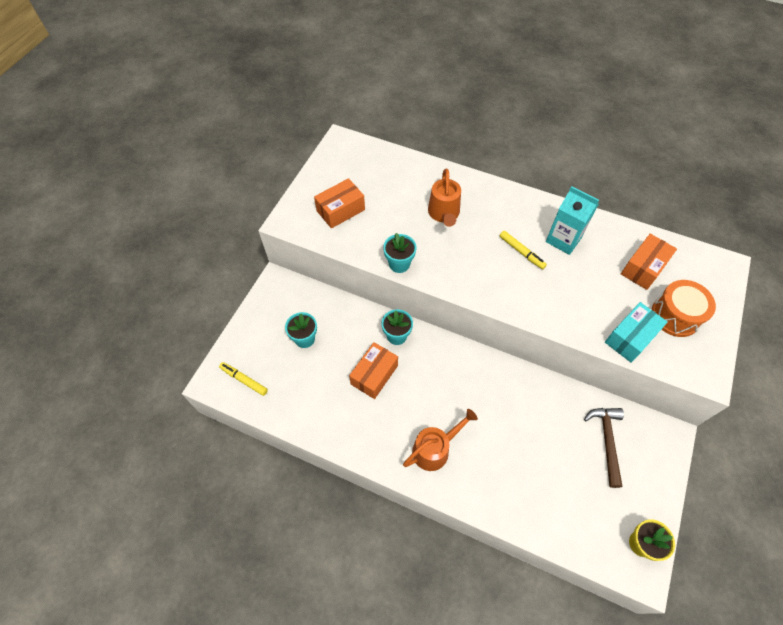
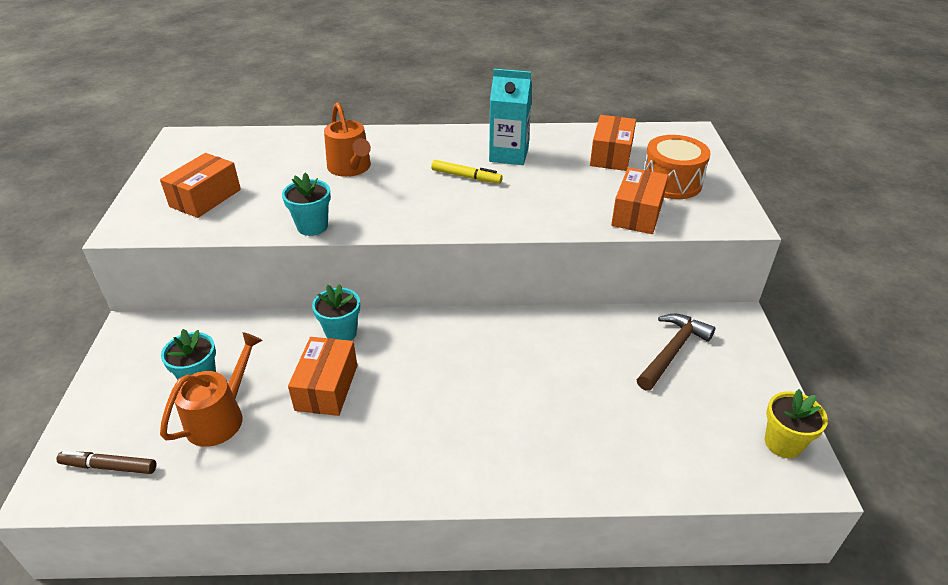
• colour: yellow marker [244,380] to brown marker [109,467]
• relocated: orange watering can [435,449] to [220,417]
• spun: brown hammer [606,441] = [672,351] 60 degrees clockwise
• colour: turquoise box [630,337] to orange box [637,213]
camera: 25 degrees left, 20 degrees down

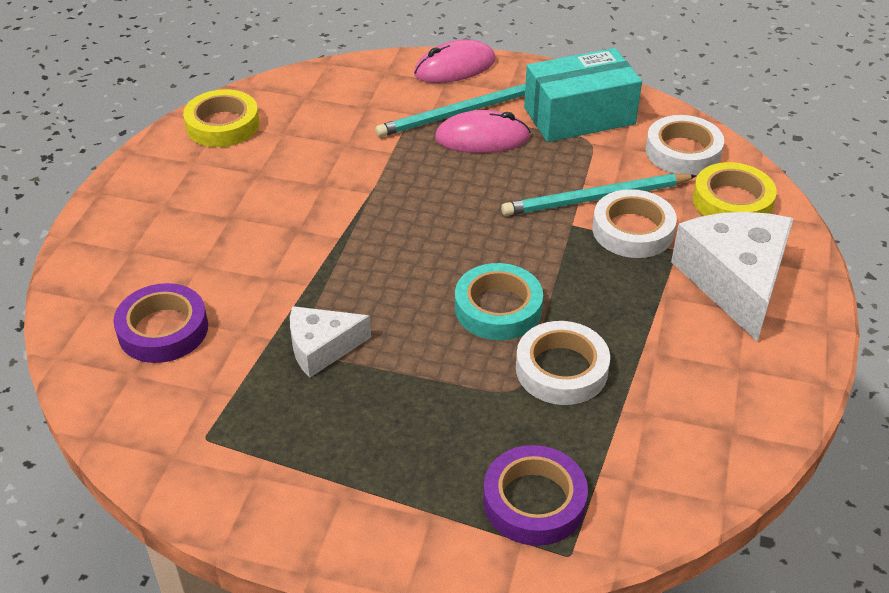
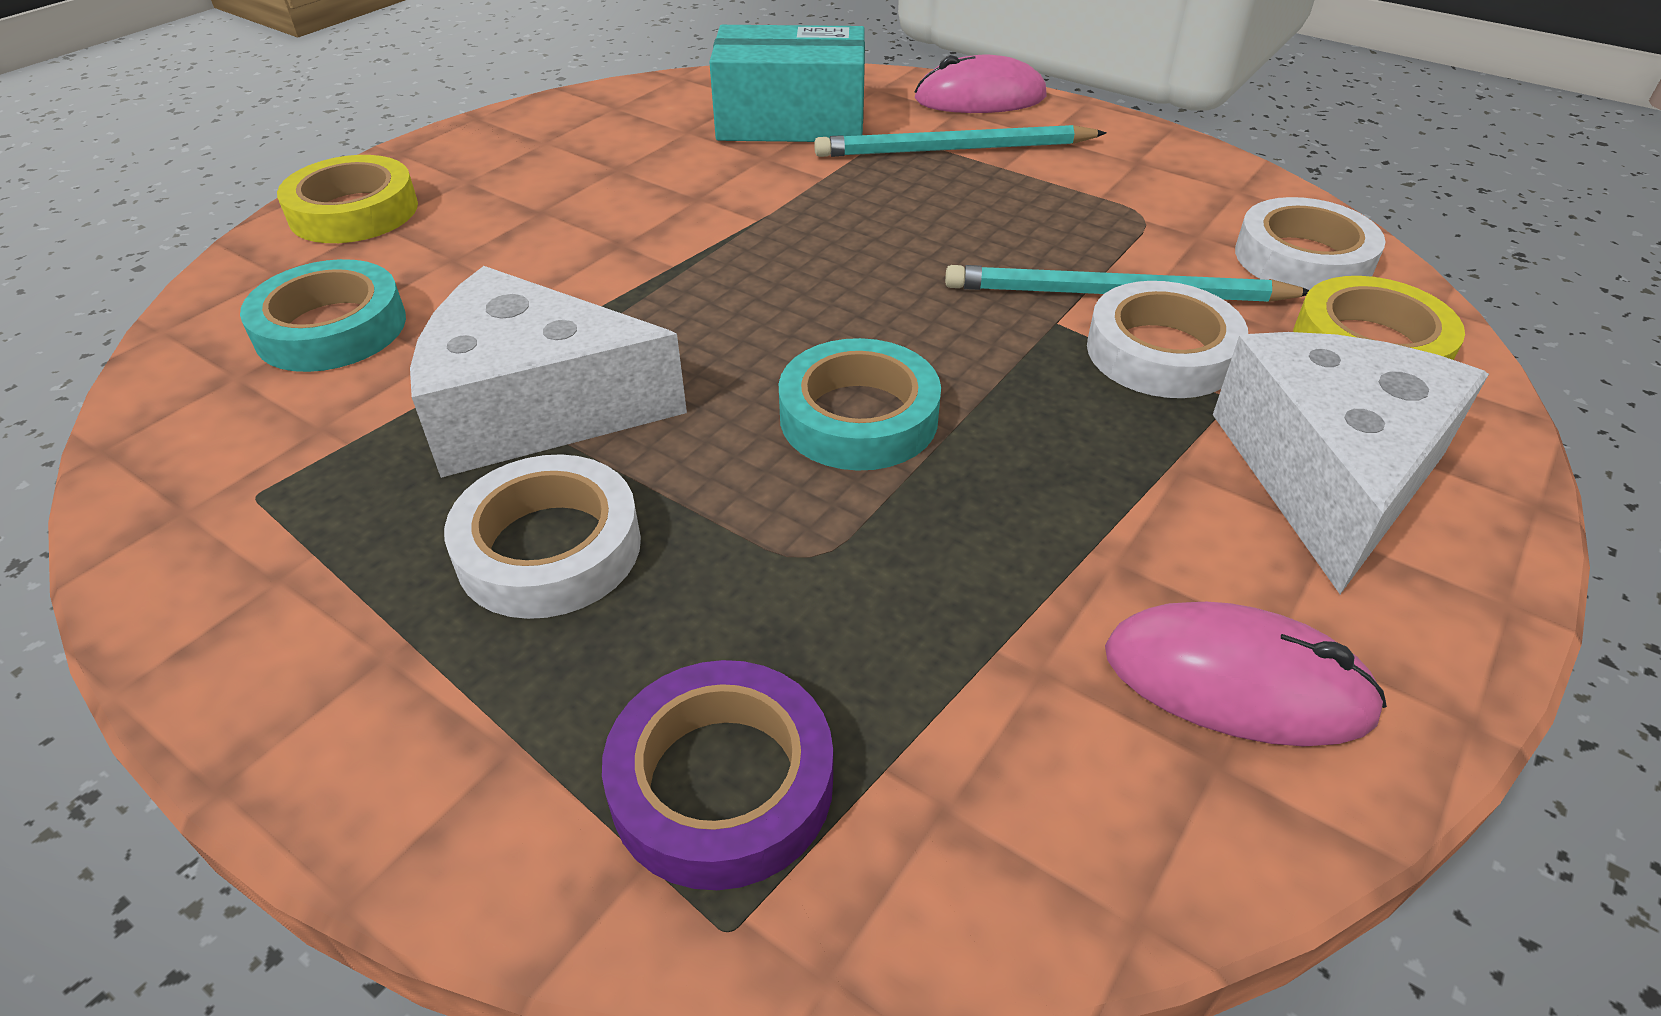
• colour: purple tape [163,330] to turquoise tape [331,328]
• relocated: yellow tape [223,125] to [354,211]
• size: white cheese [322,348] = [534,408] x1.74
• relocated: pink mouse [482,138] to [1237,682]
• relocated: white tape [561,369] to [549,548]
• relocated: turquoise box [579,116] to [791,121]
camera: 20 degrees right, 0 degrees up

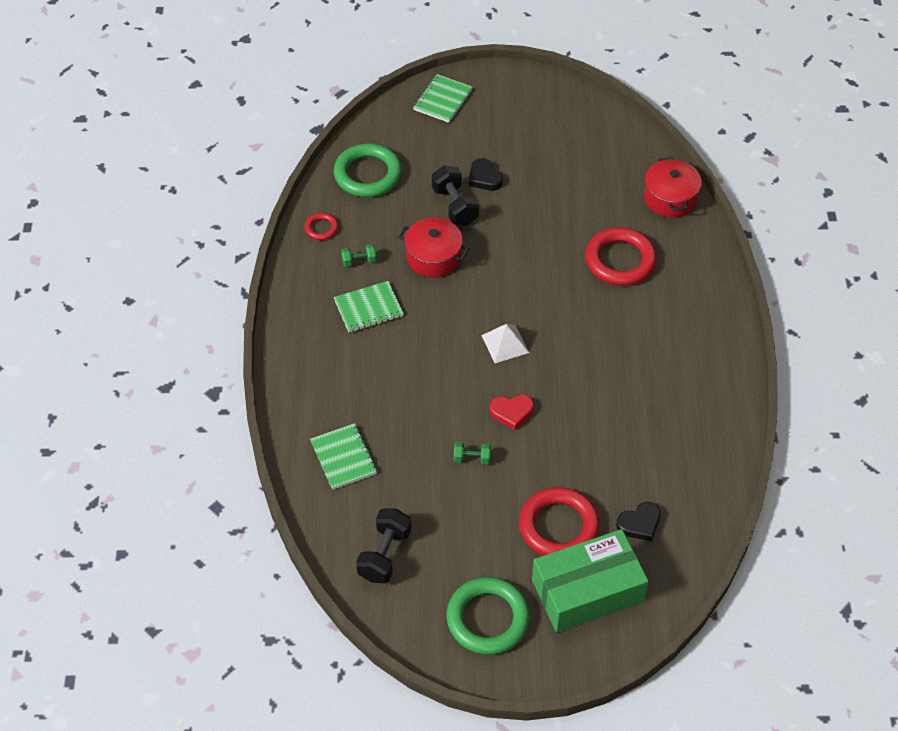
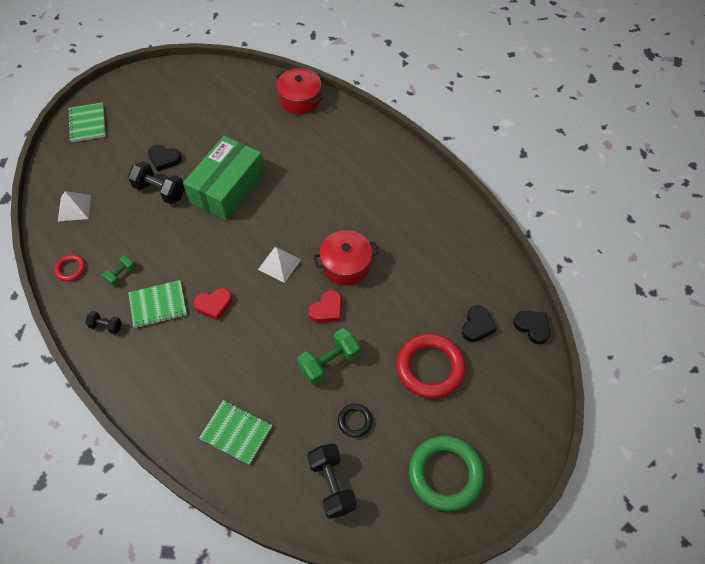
• exchanged: green ring [368,174] to white pyramid [74,207]
• spun: green notebook [368,308] = [158,305] 45 degrees clockwise
• relocated: red pot [433,257] to [346,265]
• size: green dumbbell [472,458] = [329,362] x1.83
• relocated: green box [587,590] to [227,187]
• missing: red ring [620,260]
• appeared: black dumbbell [106,326]
• appeared: red heart [214,305]
• appeared: black ring [355,421]
• appeared: black heart [532,327]
camera: 40 degrees left, 5 degrees up

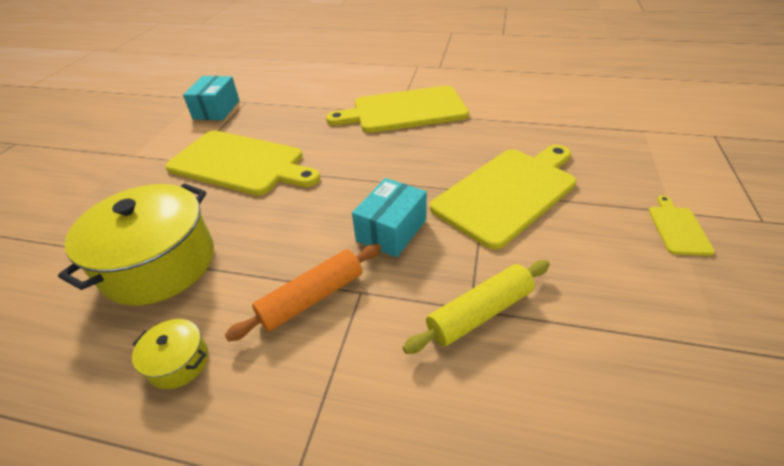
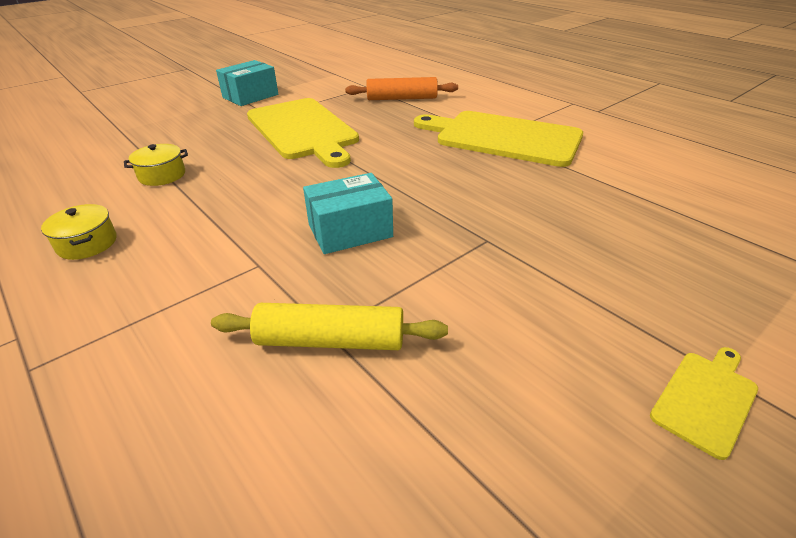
• size: yellow pot [159,263] = [162,175] x0.44
• relocated: turquoise box [216,109] to [250,96]
• relocated: orange rolling pin [312,298] to [401,98]
• missing: yellow cutting board [508,192]
camera: 35 degrees right, 5 degrees down

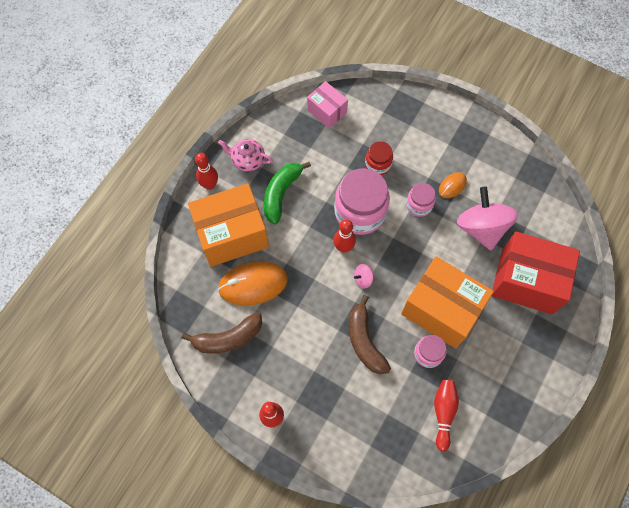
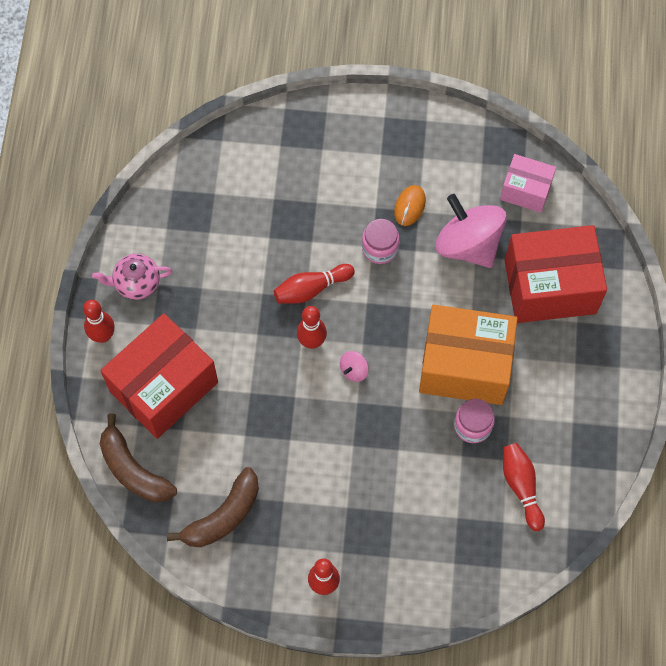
• colour: orange box [232,235] to red box [164,387]
• missing: orange mouse [253,284]
• missing: green banana [281,193]
• relocated: pink box [327,111] to [525,191]
• exchanged: pink jar [360,212] to red bowling pin [311,289]
• relocated: brown banana [364,341] to [133,470]
• missing: red jar [378,164]
camera: 25 degrees left, 0 degrees up

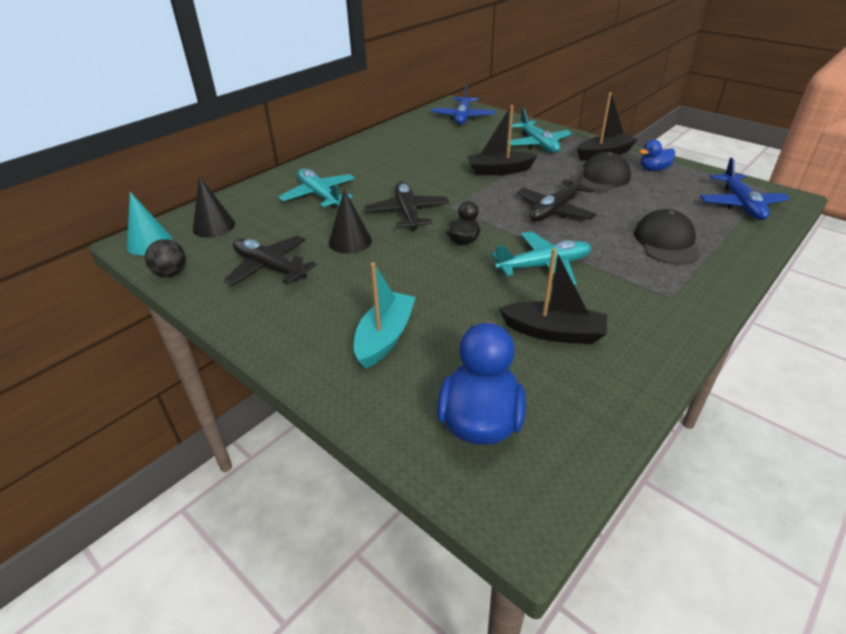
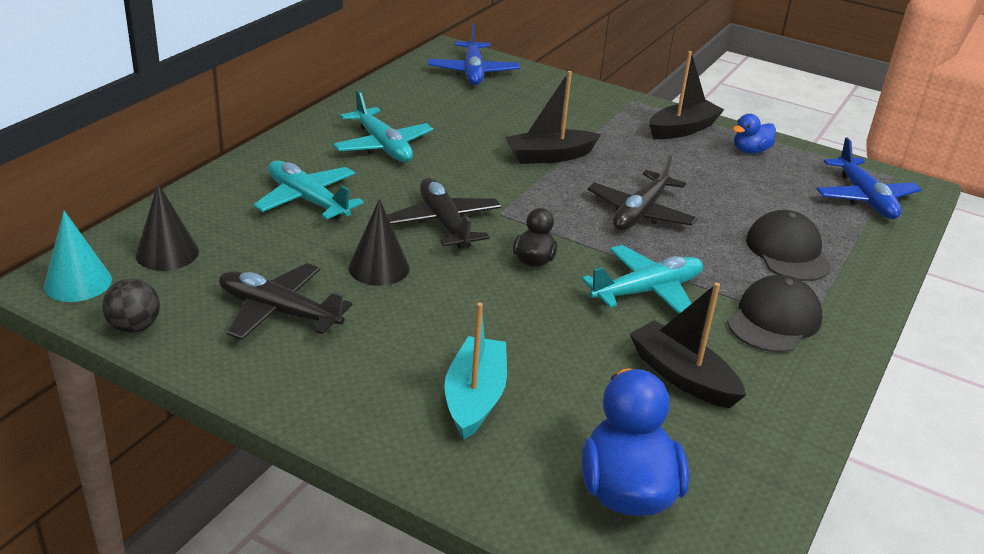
• spun: black boat [553,332] = [682,376] 135 degrees counterclockwise
• relocated: turquoise plane [538,144] to [383,146]
• relocated: black cap [600,178] to [774,320]
camera: 15 degrees left, 5 degrees down

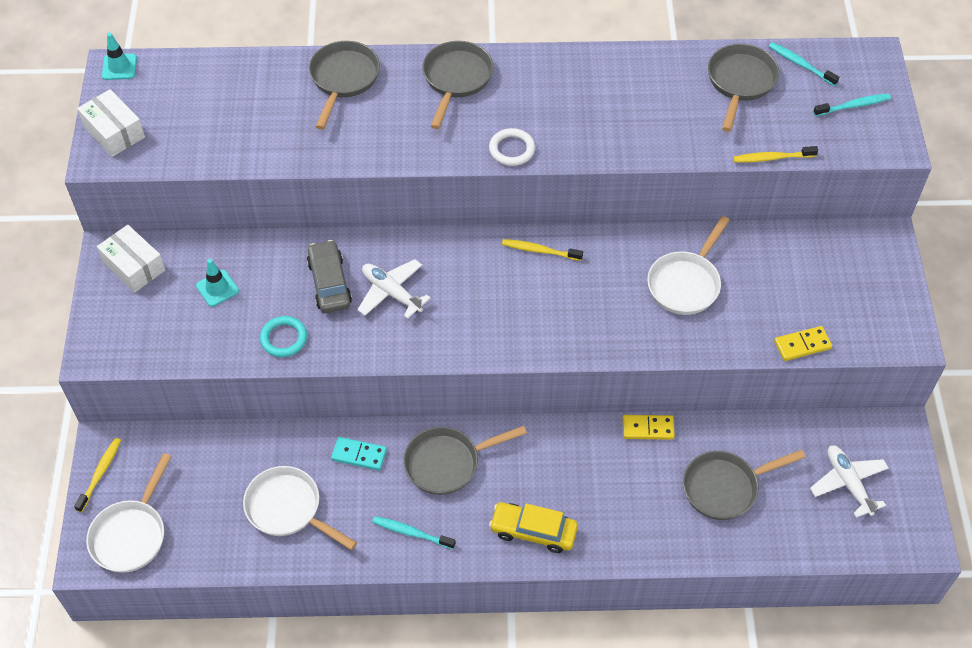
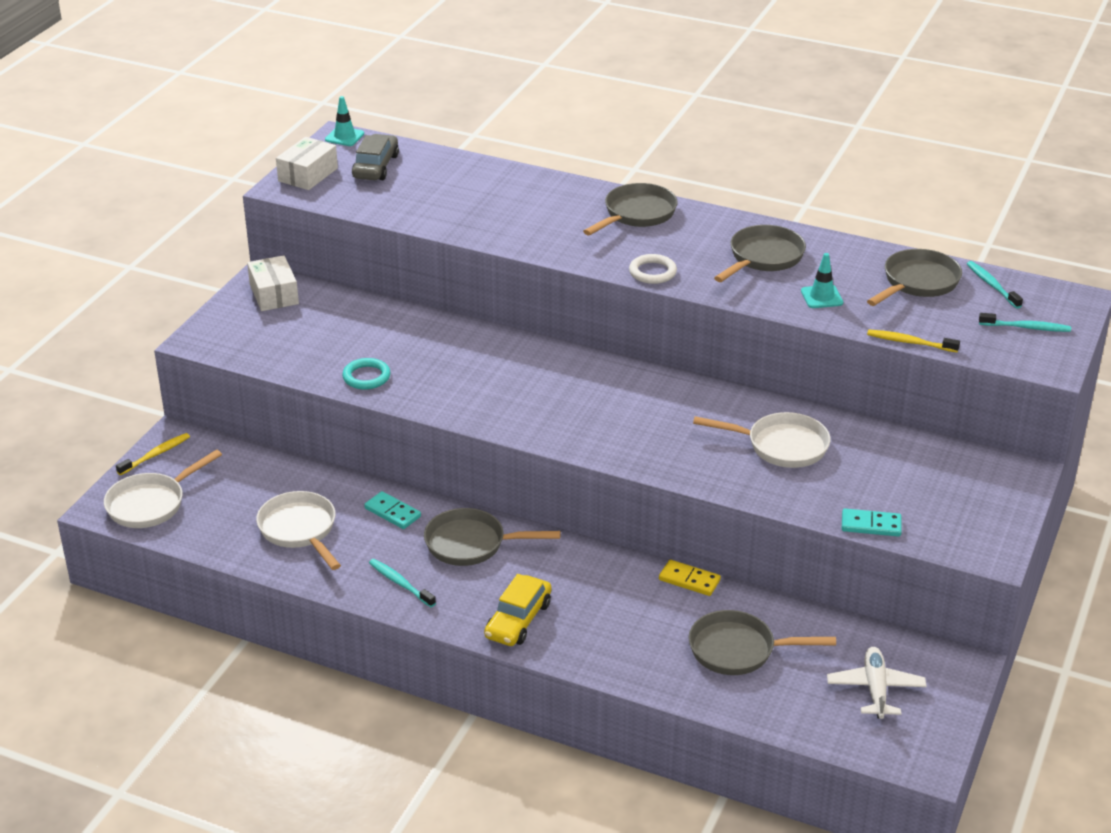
• spun: white box [114,132] = [308,175] 45 degrees clockwise
• relocated: turquoise traffic cone [217,288] to [821,297]
• relocated: grey car [329,283] to [376,166]
• relocated: grey pan [343,79] to [763,258]
• missing: white plane [391,293]
• spun: yellow car [533,531] = [518,620] 105 degrees counterclockwise
• missing: yellow toothbrush [540,251]
• spun: white pan [686,283] = [781,446] 135 degrees counterclockwise
• colour: yellow domino [802,345] to turquoise domino [871,525]
camera: 25 degrees right, 20 degrees down

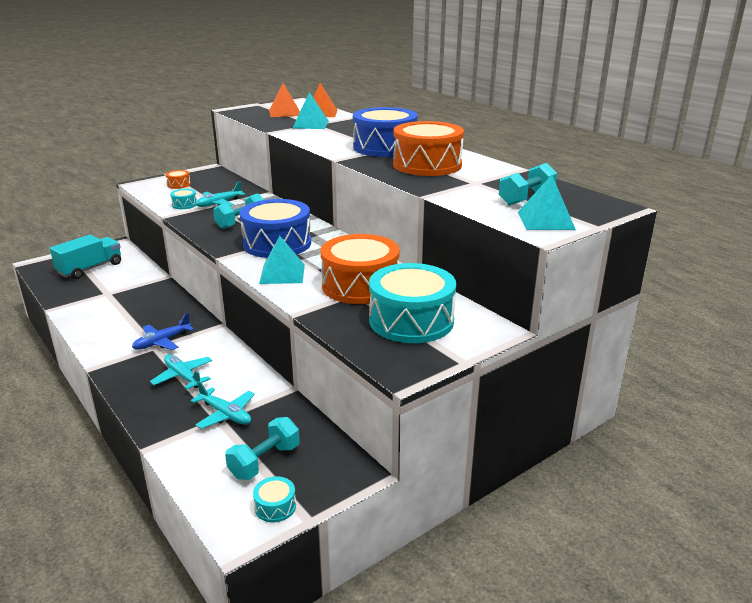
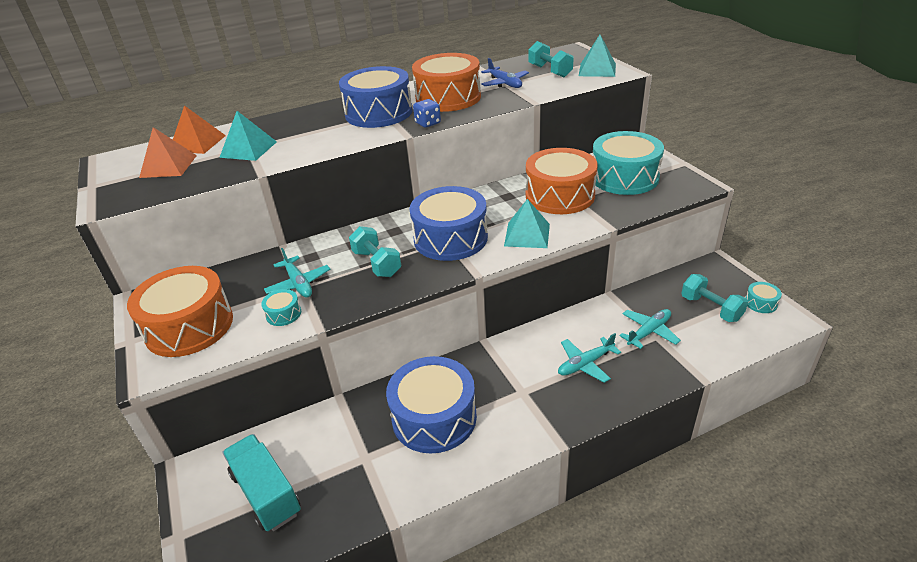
• relocated: blue plane [162,342] to [505,83]
• size: orange drum [179,184] = [189,326] x2.42
• appeared: blue drum [434,417]
• appeared: blue dice [428,123]
camera: 75 degrees left, 10 degrees up

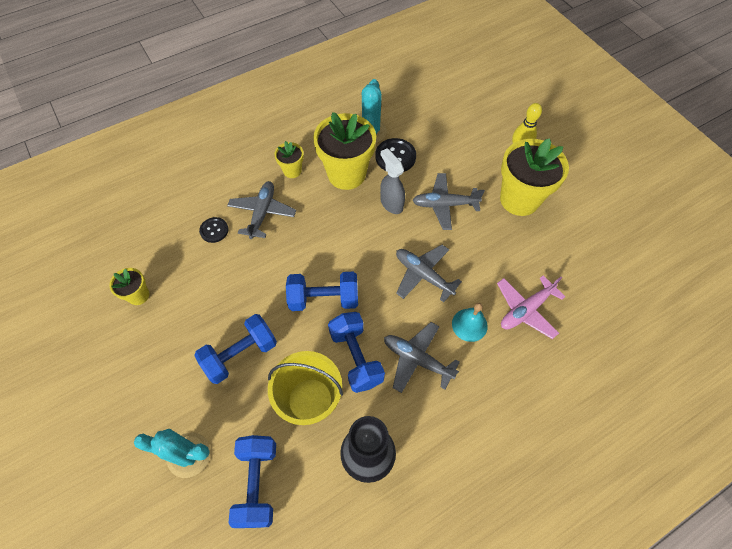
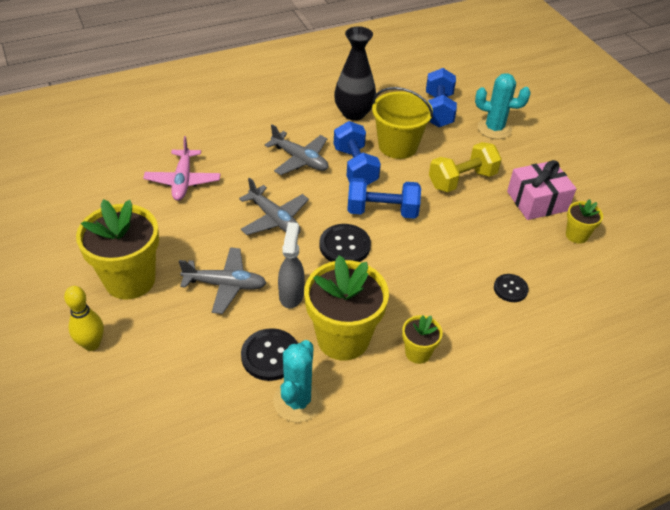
• colour: blue dumbbell [240,354] to yellow dumbbell [462,180]
• missing: grey plane [262,213]
• spun: grey spray bottle [391,203] = [291,294] 150 degrees counterclockwise
• missing: turquoise bell [469,325]
• spun: pink plane [526,310] = [183,181] 120 degrees clockwise
• appeared: black button [344,246]
• appeared: pink gift [537,201]
camera: 175 degrees left, 15 degrees down

